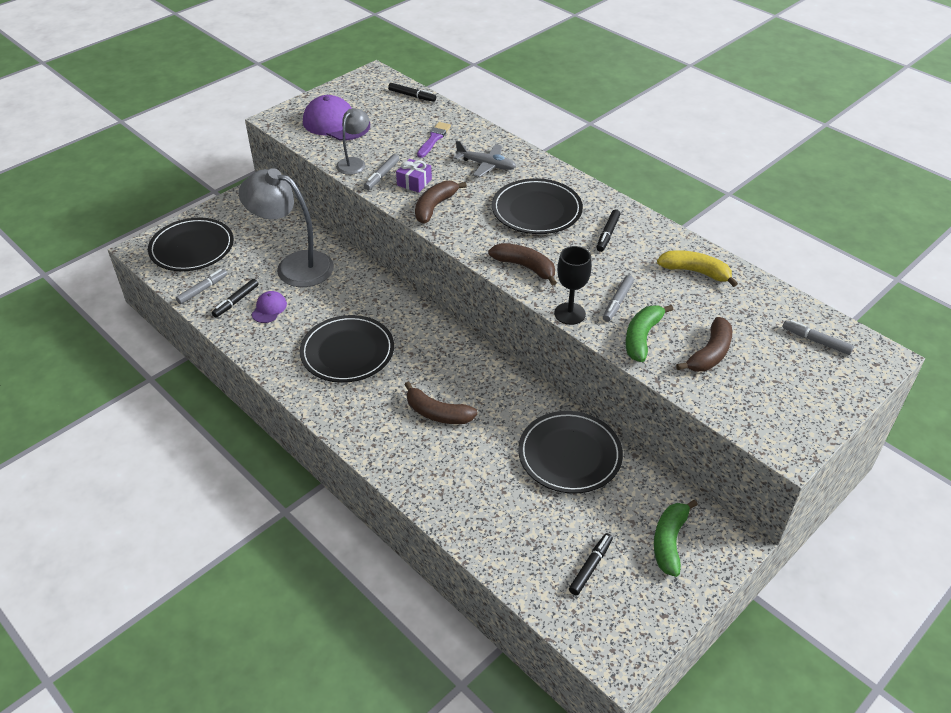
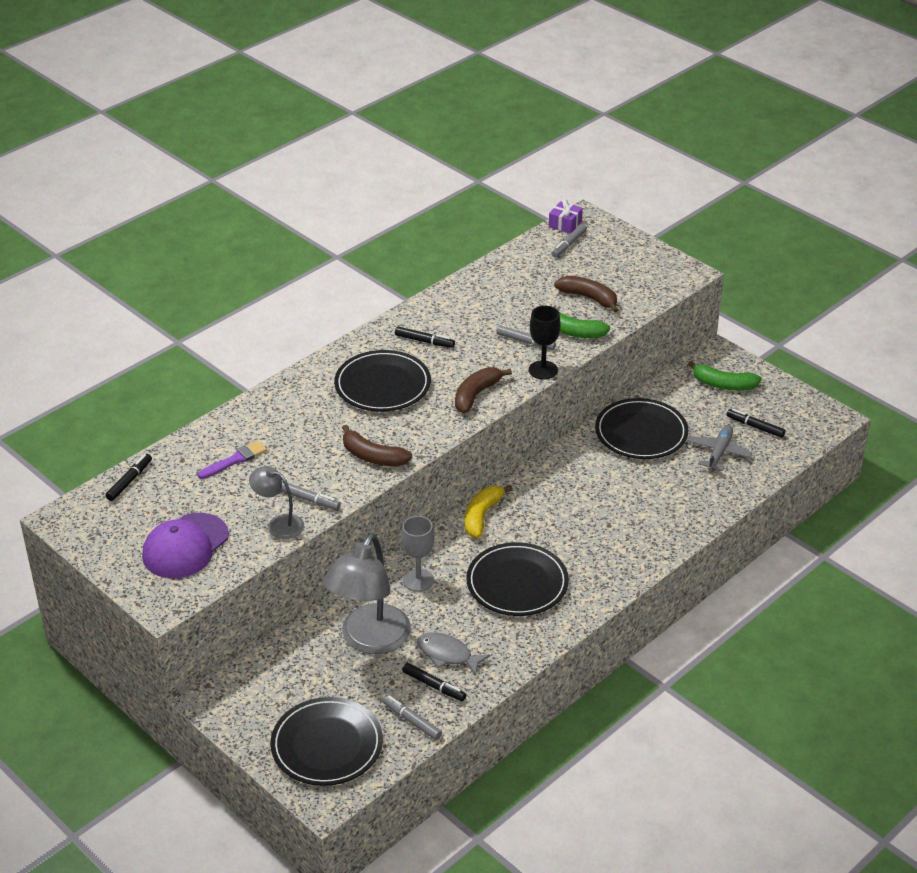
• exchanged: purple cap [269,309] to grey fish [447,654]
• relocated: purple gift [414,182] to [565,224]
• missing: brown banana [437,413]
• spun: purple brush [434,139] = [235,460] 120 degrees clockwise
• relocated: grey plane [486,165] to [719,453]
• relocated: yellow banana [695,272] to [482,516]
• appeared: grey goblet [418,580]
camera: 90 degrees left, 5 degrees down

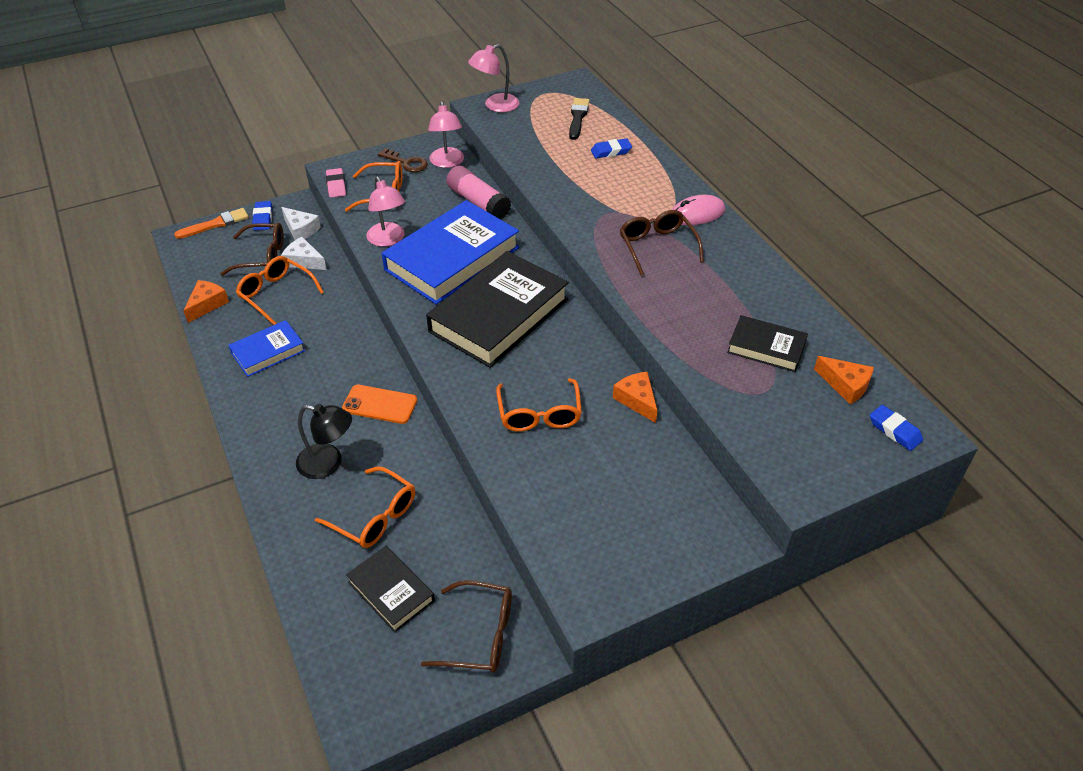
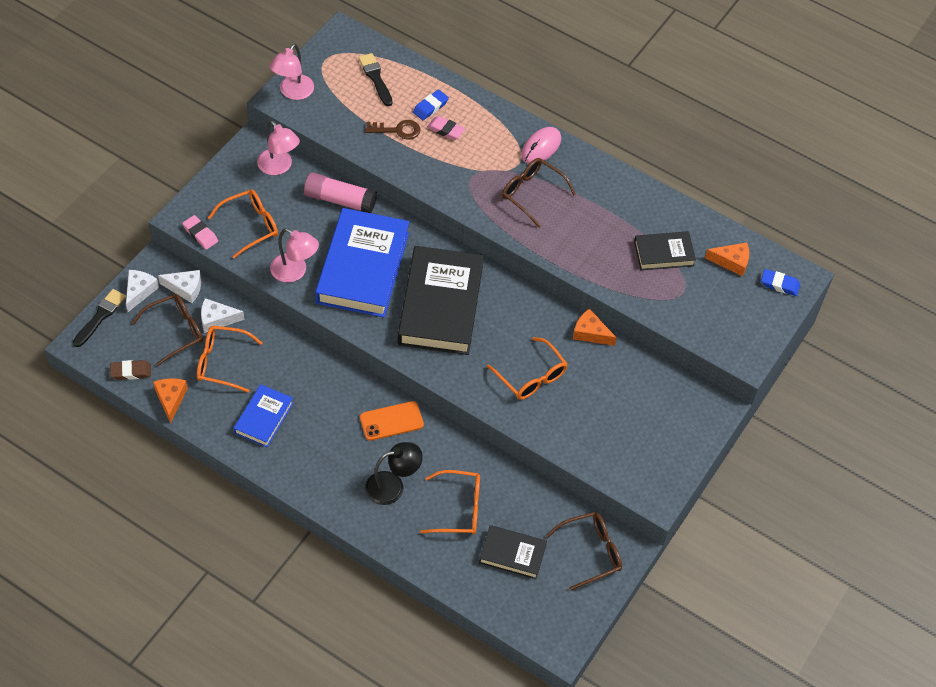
• colour: orange brush [216,224] to black brush [100,316]
• exchanged: blue eraser [263,218] to white cheese [139,291]
• relocated: brown key [406,163] to [397,130]
• appeared: brown eraser [131,372]
• appeared: pink eraser [445,130]
camera: 35 degrees left, 10 degrees up

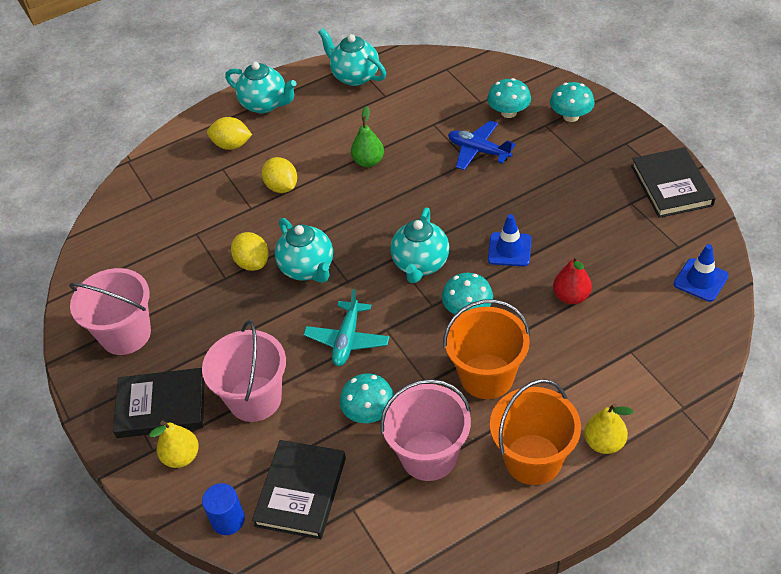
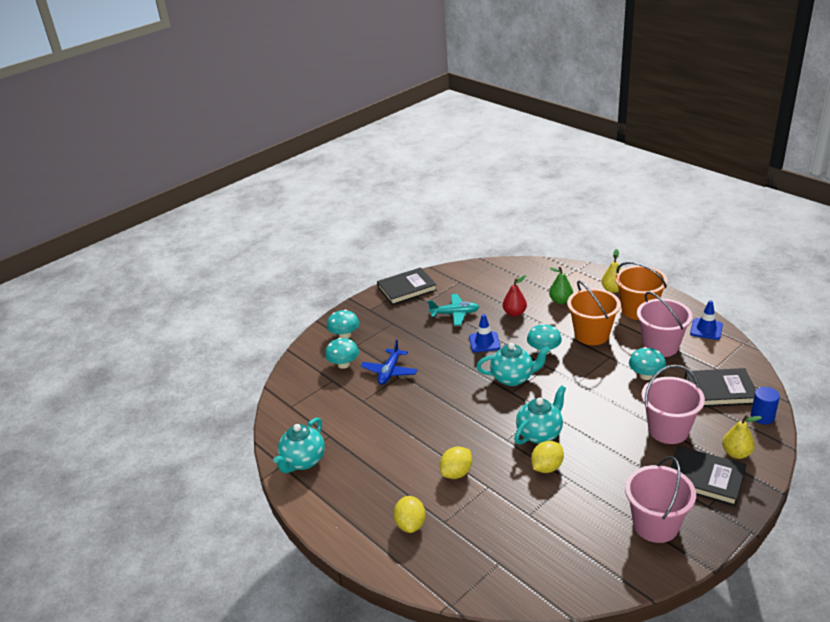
• spun: black book [161,406] = [705,478] 45 degrees counterclockwise
• missing: turquoise teapot [265,104]
• relocated: turquoise plane [347,339] to [455,314]
• relocated: green pear [368,161] to [560,301]
• relocated: blue traffic cone [700,280] to [706,329]
camera: 105 degrees left, 15 degrees down

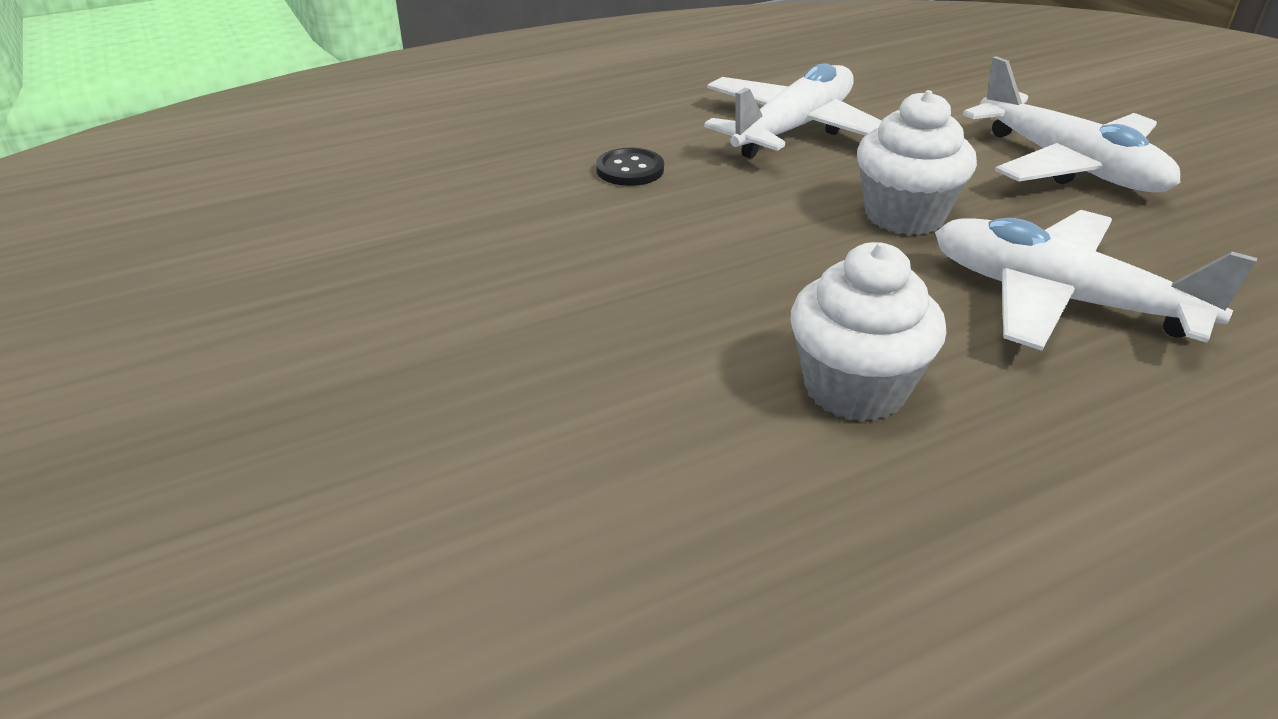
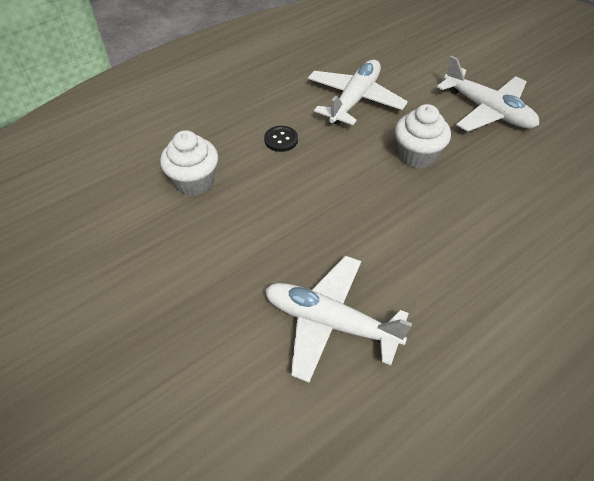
• relocated: white cupcake [855,388] to [194,181]
• relocated: white plane [1059,299] to [330,322]
camera: 10 degrees left, 15 degrees up

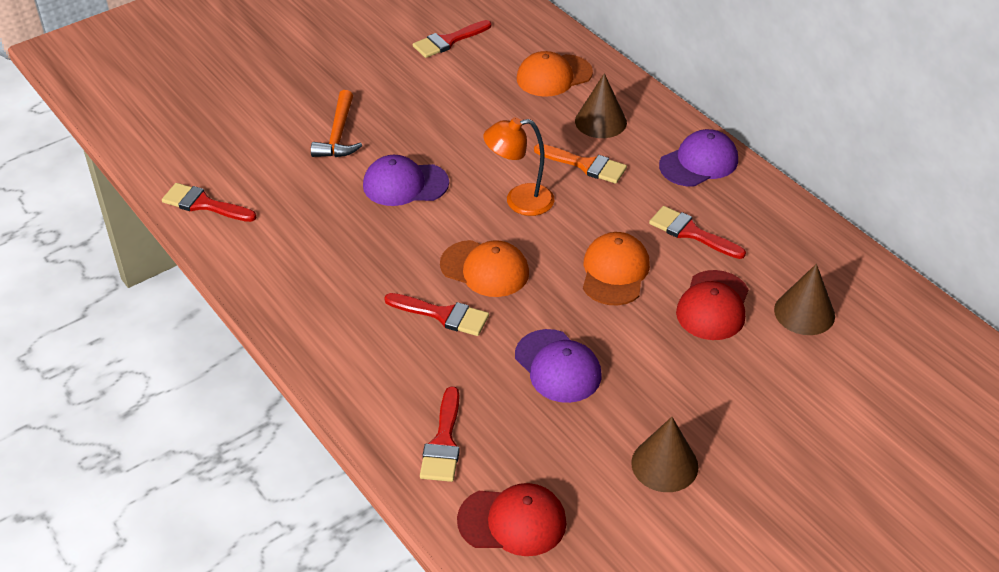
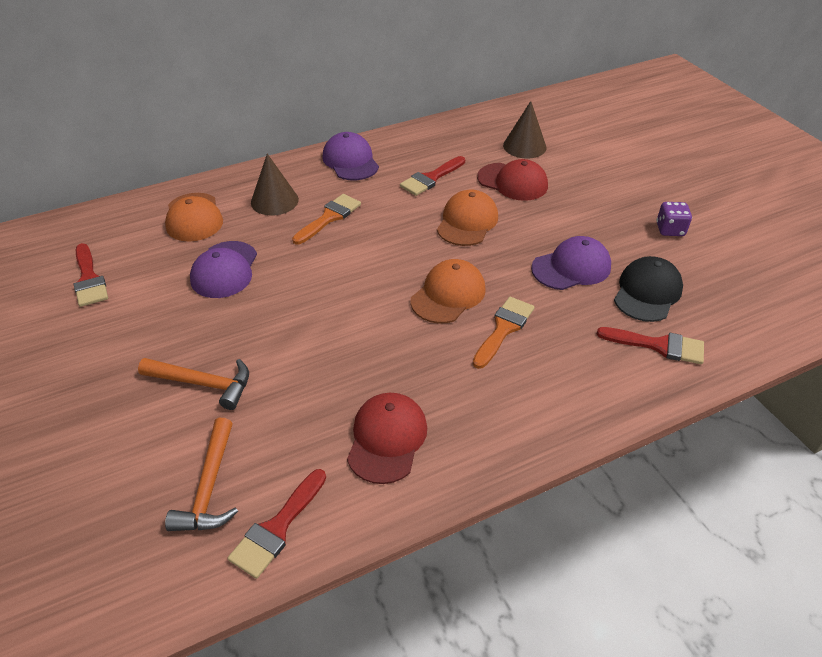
• relocated: purple cap [405,184] to [224,270]
• colour: red brush [443,315] to orange brush [504,329]
• relocated: red cap [512,521] to [387,439]
• missing: orange lamp [519,201]
• spun: orange cap [615,272] = [467,222] 90 degrees clockwise
• exchanged: brown cone [664,464] to purple dice [670,230]
• appeared: orange hammer [209,487]
• appeared: black cap [647,292]
camera: 80 degrees left, 0 degrees up

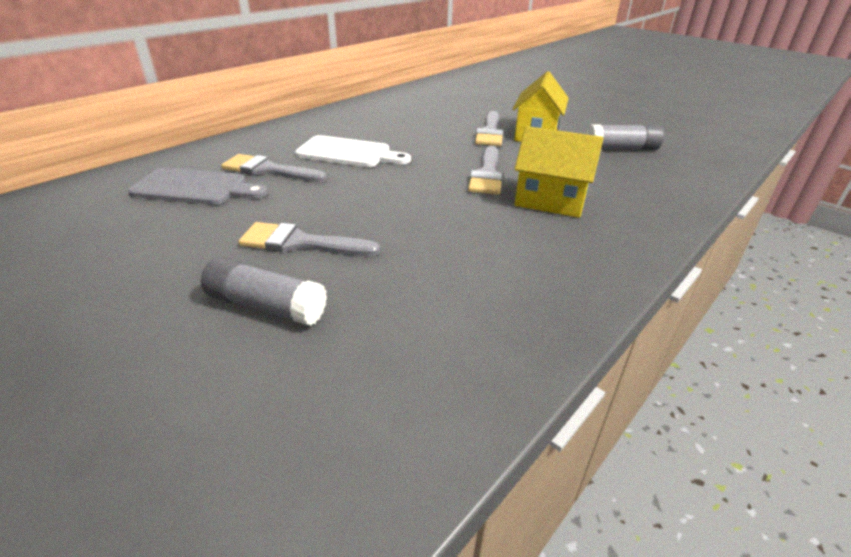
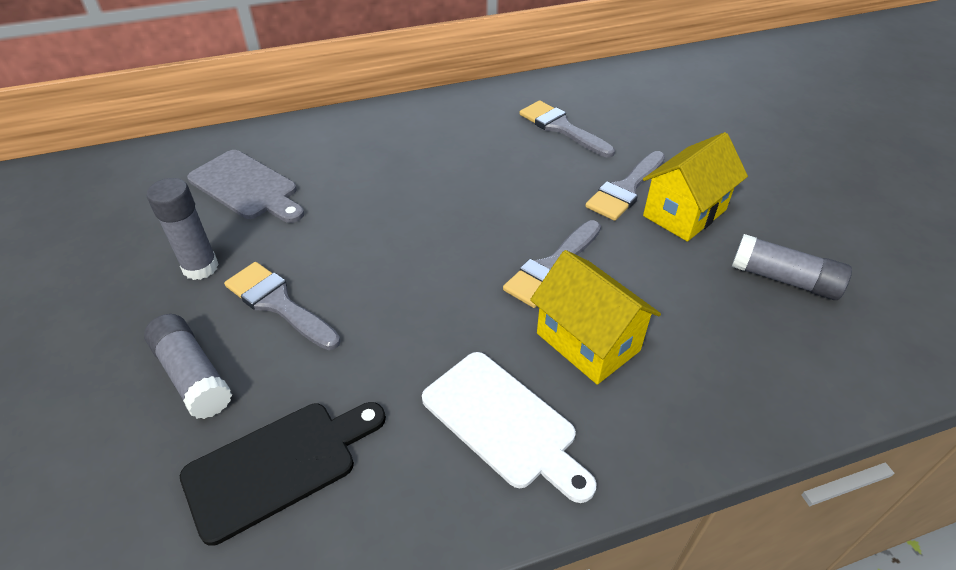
• relocated: grey brush [268,170] to [561,128]
• relocated: white cutting board [348,153] to [504,422]
• appeared: grey glue stick [200,267]
• appeared: black cutting board [278,465]
camera: 30 degrees right, 10 degrees up

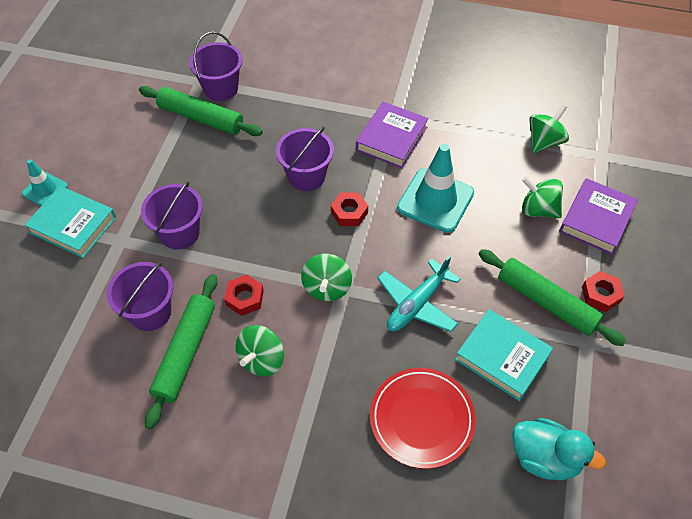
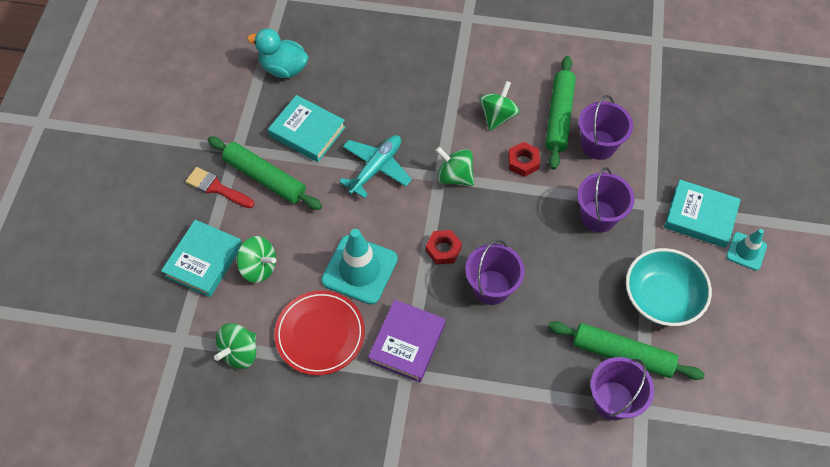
• spun: green spinning top [327,287] = [454,176] 60 degrees counterclockwise
• relocated: red plate [421,419] to [320,334]
• colour: purple book [596,219] to turquoise book [204,261]
• exchanged: red nut [600,294] to red brush [216,188]
• appeared: turquoise bowl [661,297]
camera: 175 degrees right, 5 degrees up

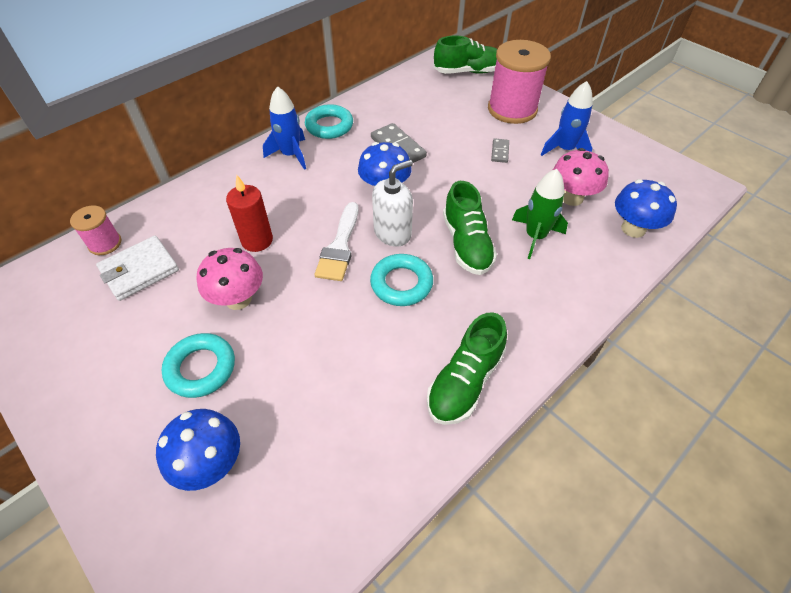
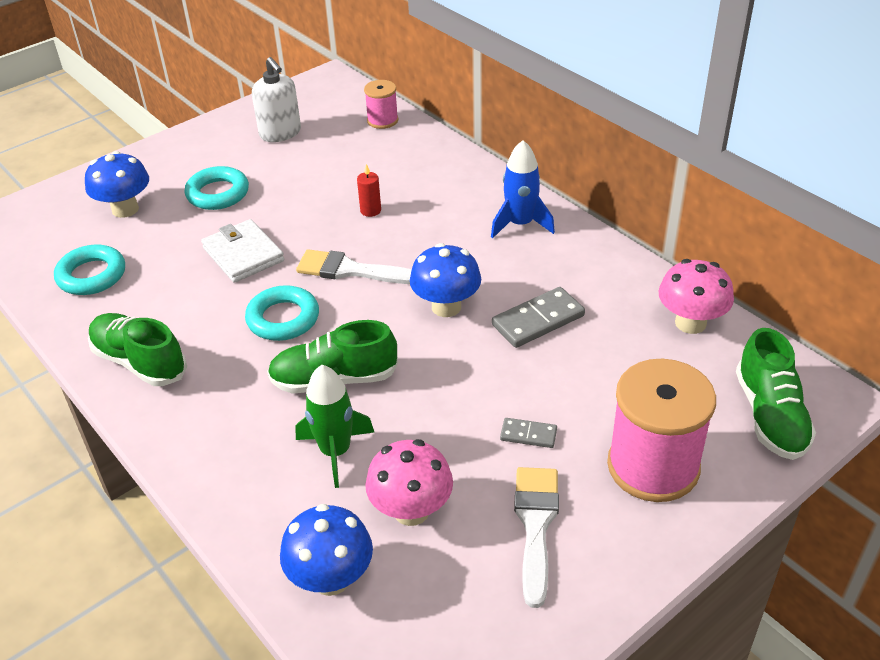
• relocated: white wallet [140,270] to [243,254]
• relocated: pink mushroom [238,299] to [690,323]
• size: red candle [257,240] = [370,210] x0.60
• relocated: turquoise ring [329,126] to [91,275]
• relocated: white soap dispenser [393,233] to [280,133]
• exchanged: blue rocket [565,149] to white brush [536,525]
camera: 95 degrees right, 10 degrees down

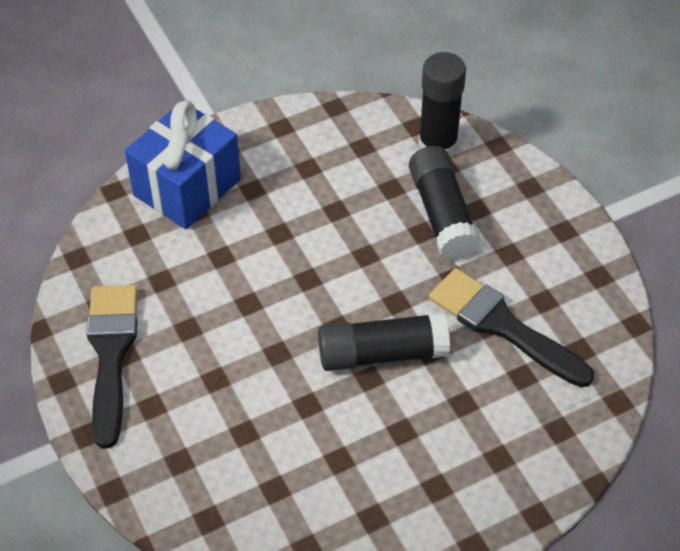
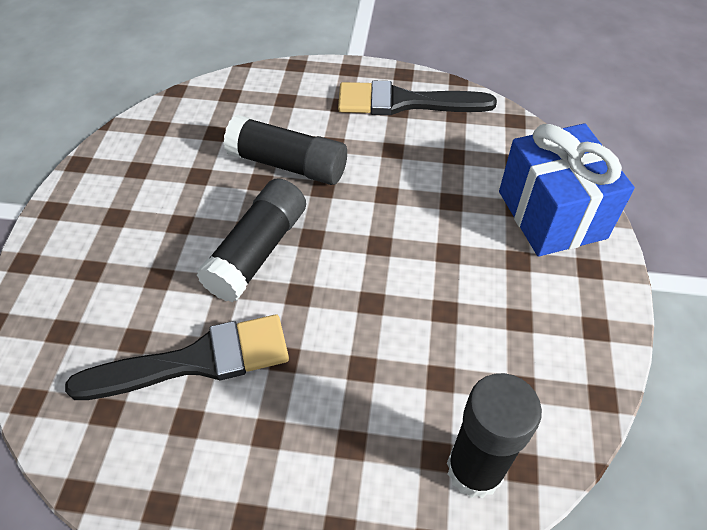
• spun: black brush [111,354] = [405,102] 150 degrees clockwise
• relocated: black glue stick [442,214] to [288,164]
camera: 125 degrees right, 0 degrees up

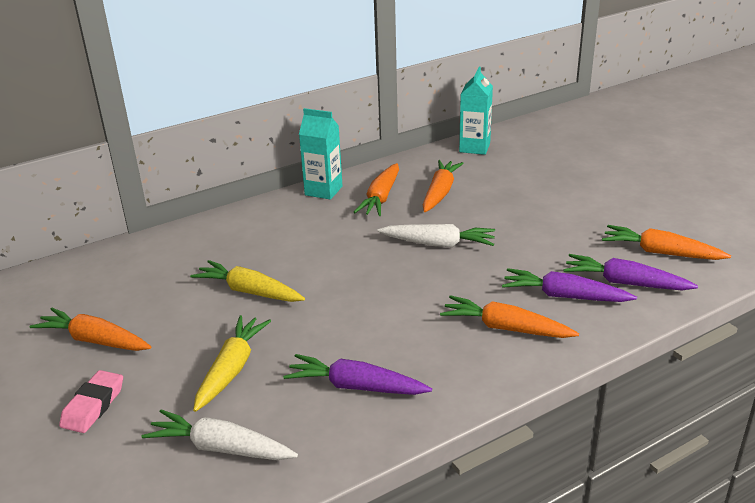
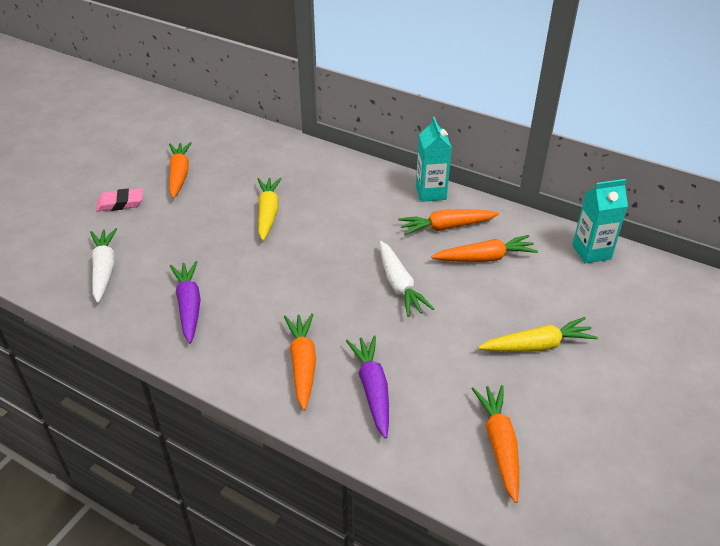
• relocated: yellow carrot [231,369] to [537,345]
• missing: purple carrot [625,283]
camera: 60 degrees right, 10 degrees up

